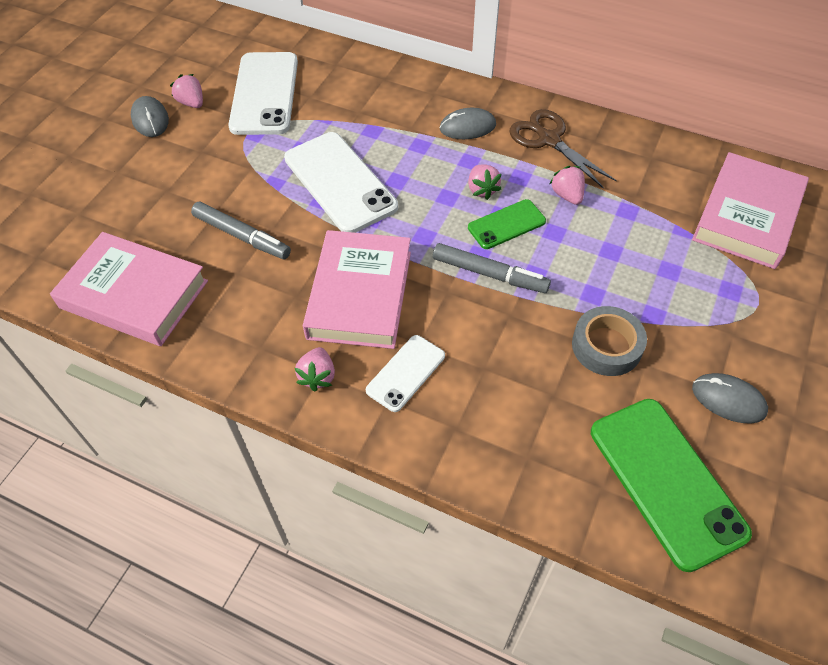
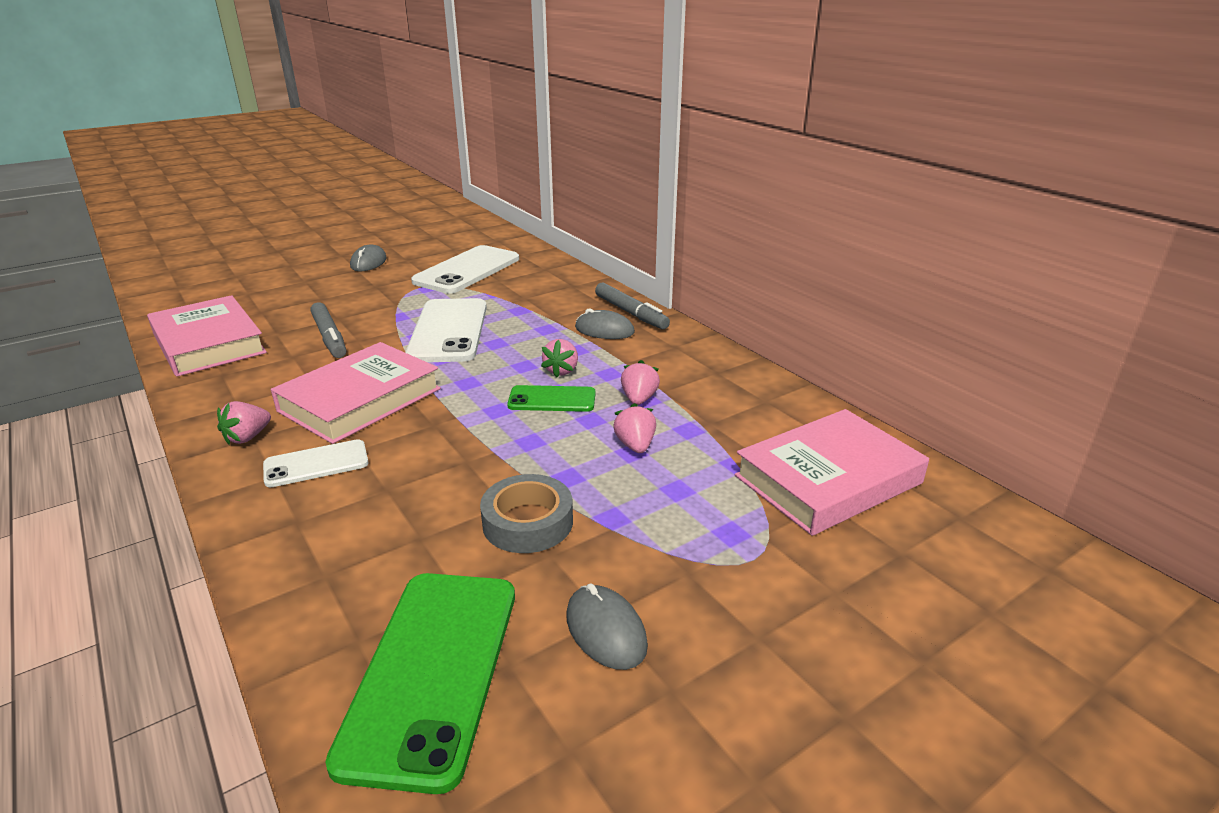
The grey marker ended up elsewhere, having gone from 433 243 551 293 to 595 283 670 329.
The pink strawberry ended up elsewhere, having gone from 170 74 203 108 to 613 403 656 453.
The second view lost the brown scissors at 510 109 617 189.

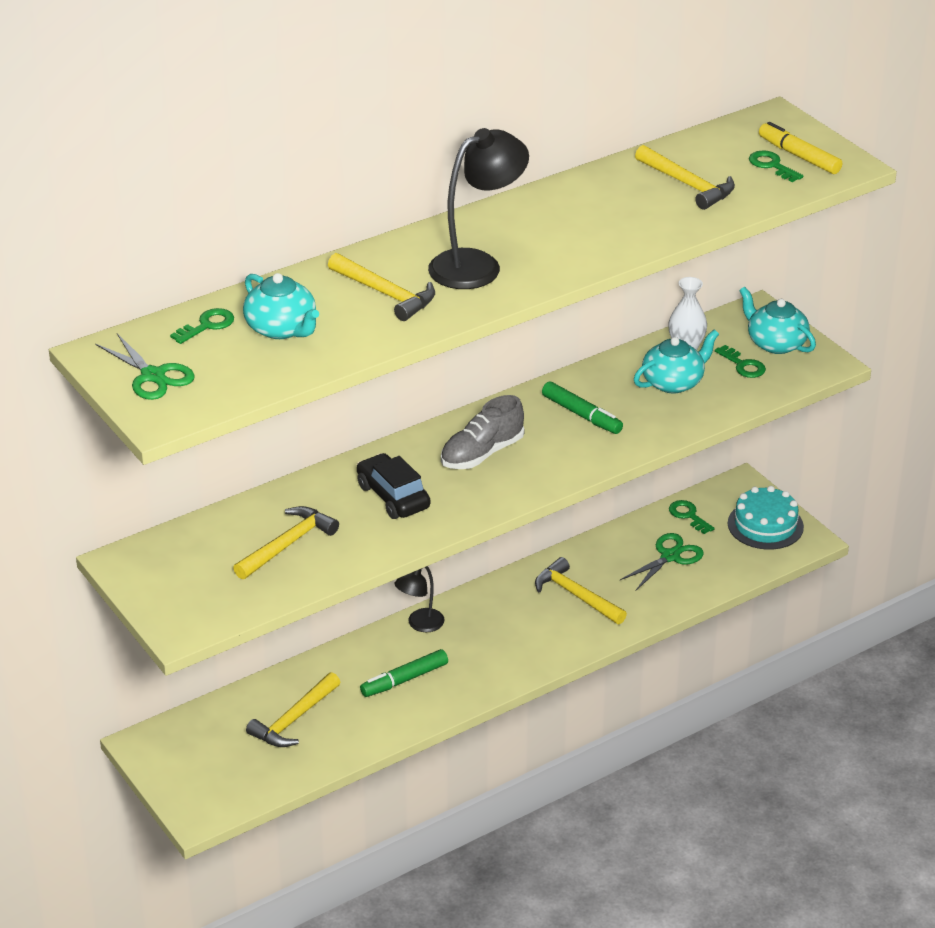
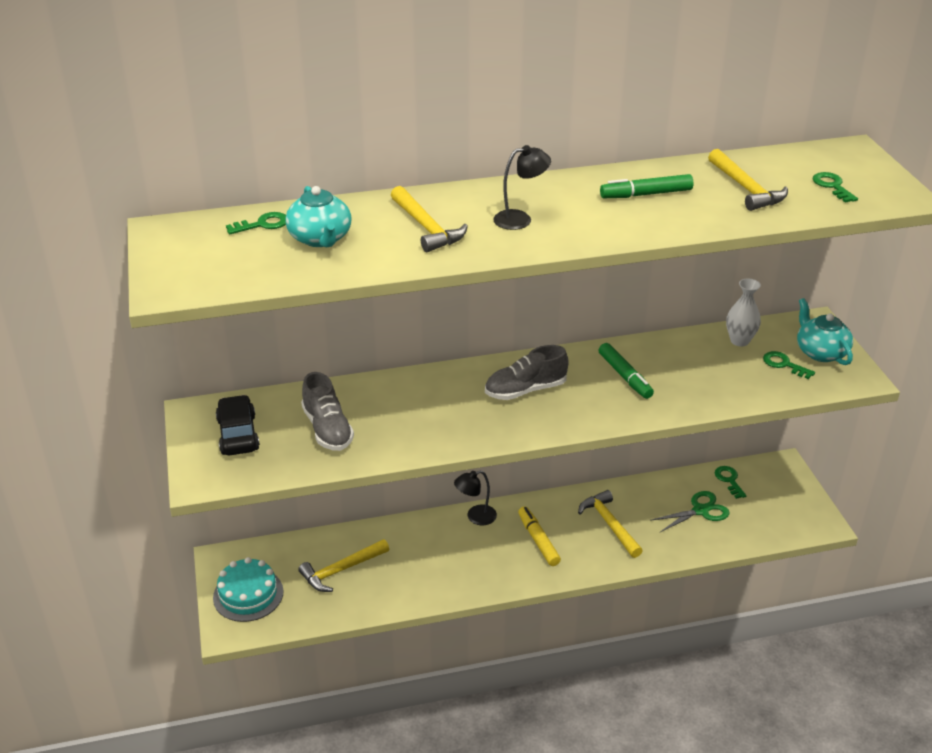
The turquoise cake ended up elsewhere, having gone from 728 486 804 550 to 213 557 284 622.
The black car ended up elsewhere, having gone from 357 453 430 519 to 216 395 260 455.
Where the yellow hammer stood at 233 506 339 579, the grey shoe came to stand at 301 372 354 451.
The size of the black lamp at 428 128 529 289 changed by a factor of 0.58.
The yellow marker ended up elsewhere, having gone from 759 122 842 174 to 518 506 561 566.
The green marker ended up elsewhere, having gone from 360 649 448 697 to 600 174 693 198.
The green key at 715 345 766 378 ended up facing another way, 150 degrees clockwise from before.
The second view lost the green scissors at 95 333 195 400.
The second view lost the turquoise teapot at 634 330 719 393.

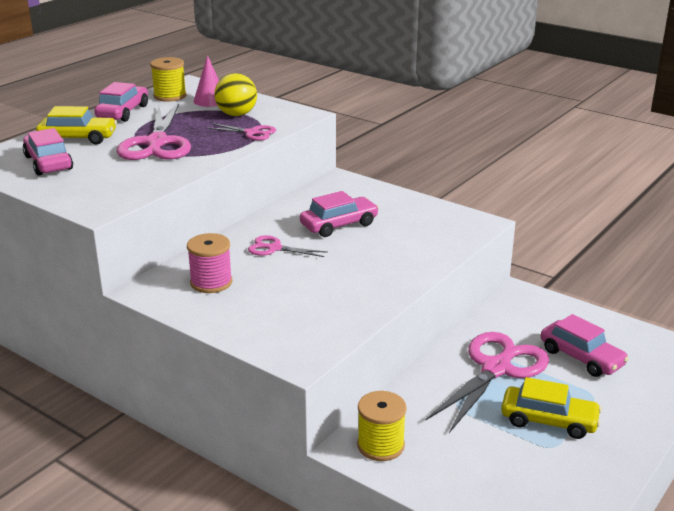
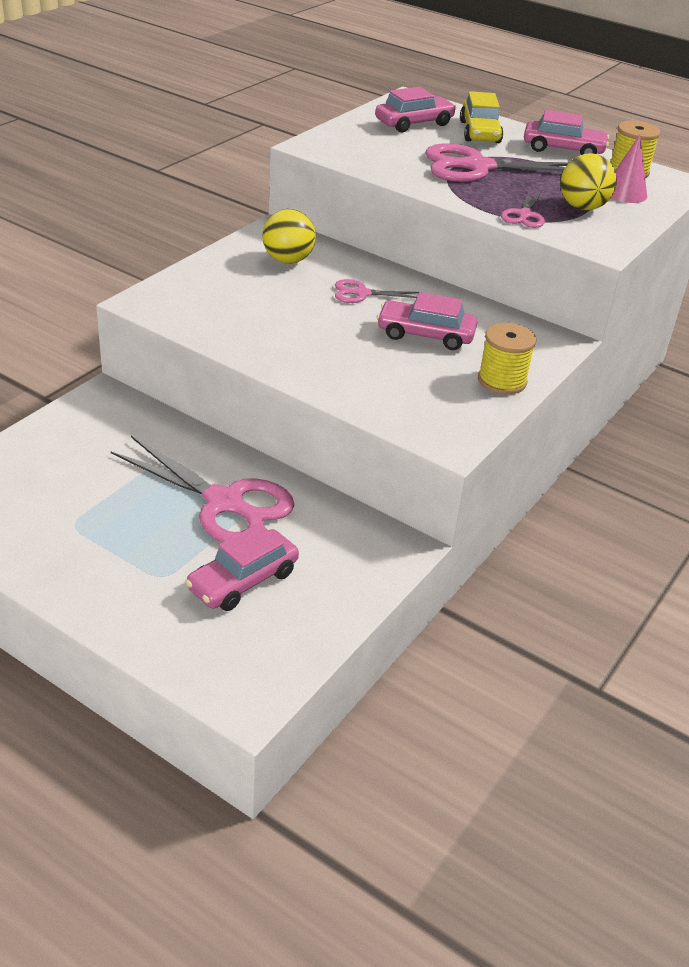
Where the pink spool stood at 187 233 232 293, the yellow ball came to stand at 262 209 316 263.
The pink scissors at 248 235 328 257 ended up facing another way, 105 degrees counterclockwise from before.
The pink car at 300 191 379 237 ended up facing another way, 135 degrees clockwise from before.
The yellow spool ended up elsewhere, having gone from 357 391 407 461 to 478 323 536 395.
The second view lost the yellow car at 501 377 602 439.

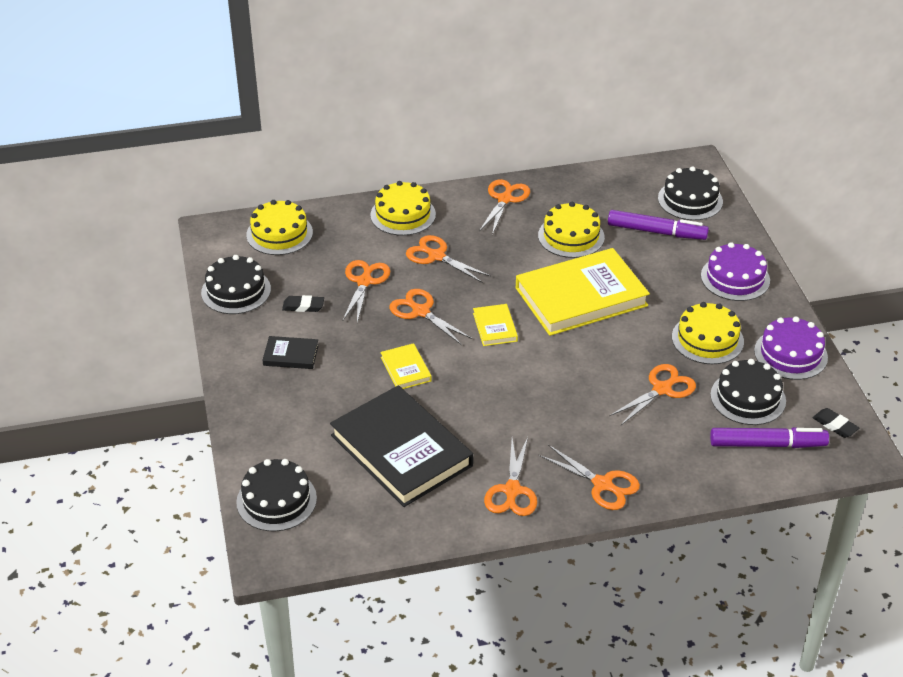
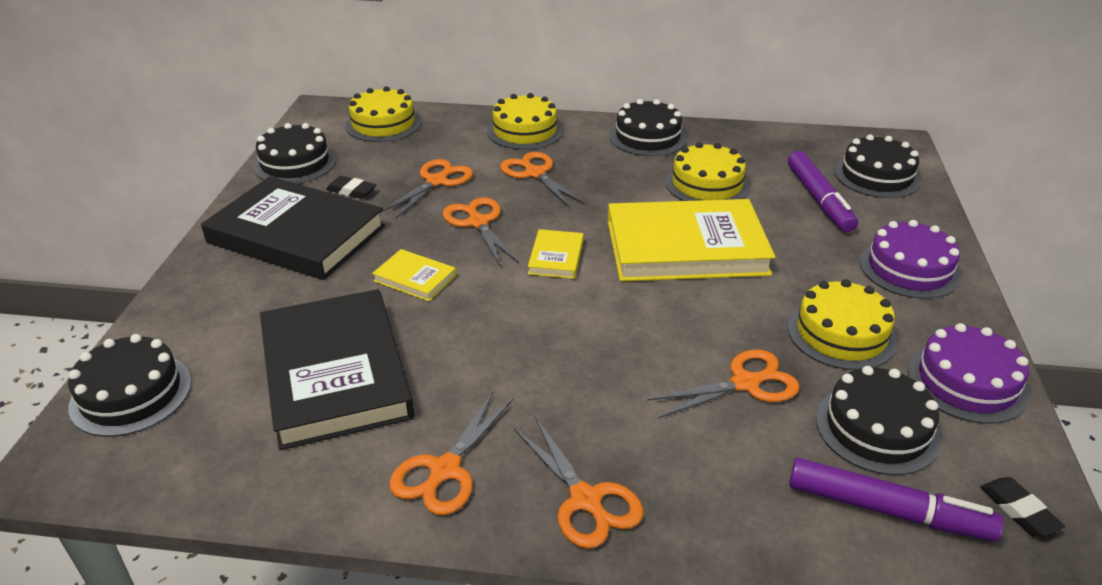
The size of the black book at 263 336 319 369 changed by a factor of 2.28.
The yellow book at 380 343 432 389 ended up facing another way, 60 degrees counterclockwise from before.
Where the orange scissors stood at 479 179 530 235, the black cake came to stand at 610 99 687 156.
The purple marker at 608 210 709 240 ended up facing another way, 45 degrees clockwise from before.

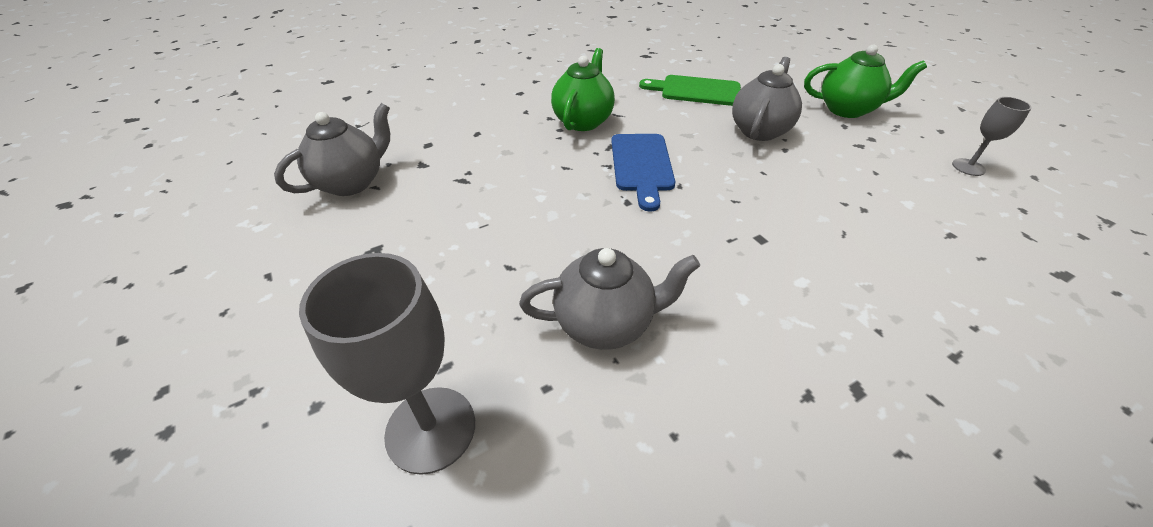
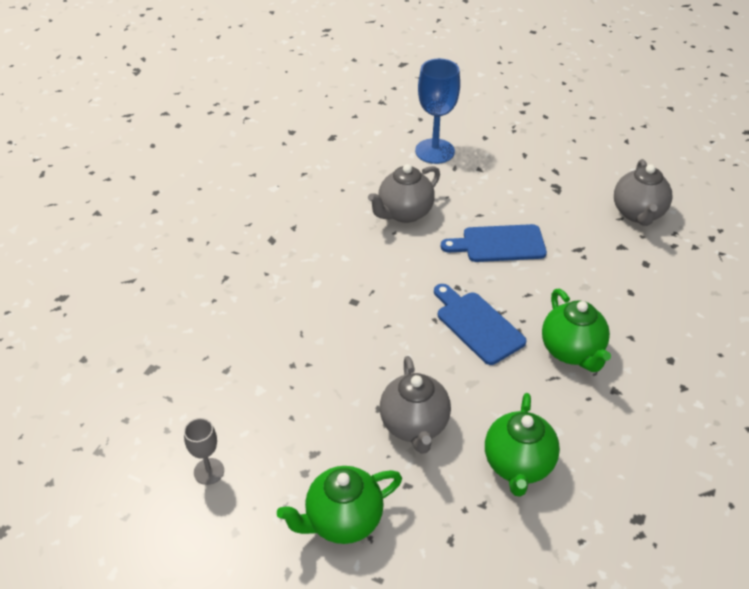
What was the grey goblet at 299 253 475 475 turned into the blue goblet at 415 59 460 164.
The second view gained the blue cutting board at 441 224 547 262.
Where the green cutting board stood at 639 75 741 106, the green teapot came to stand at 485 393 560 497.

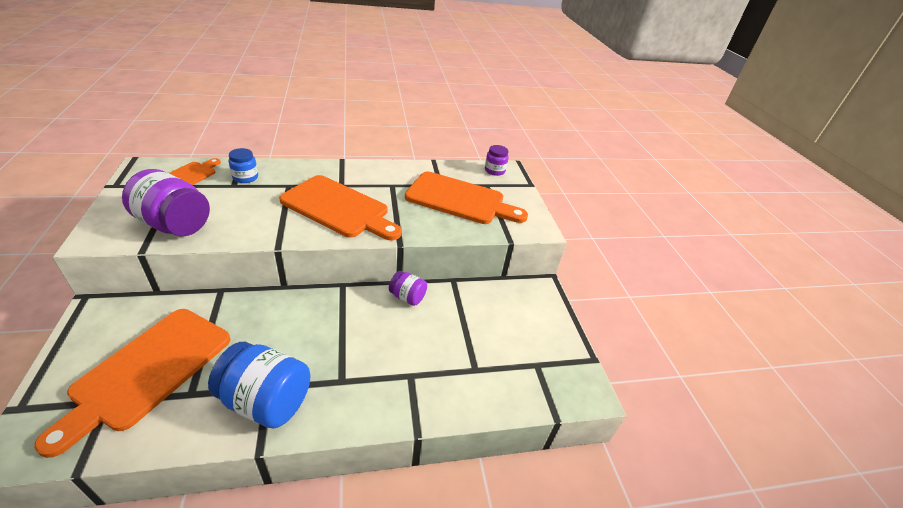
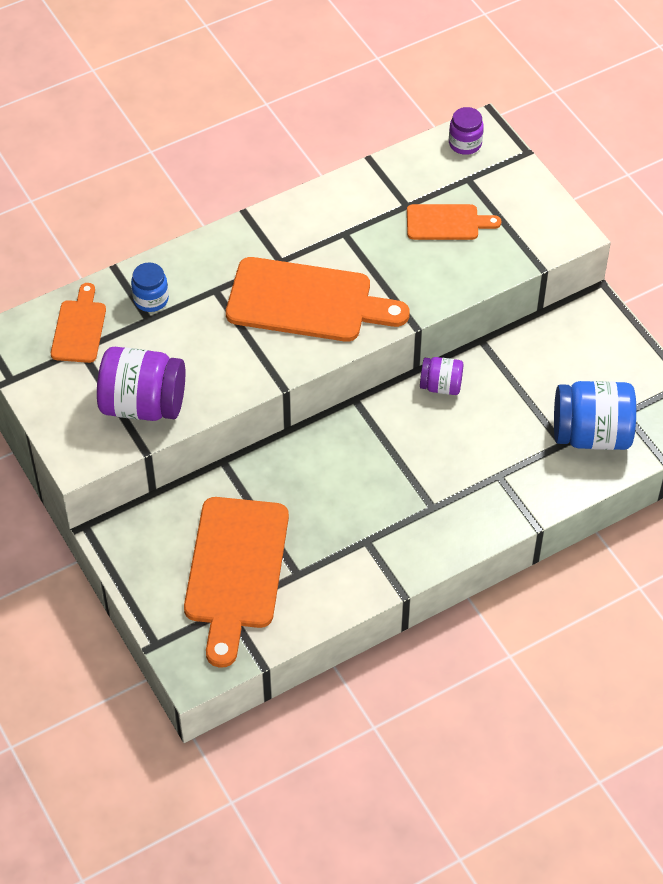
The size of the orange cutting board at 405 172 528 224 changed by a factor of 0.54.
The blue jar ended up elsewhere, having gone from 208 342 310 429 to 554 381 636 450.

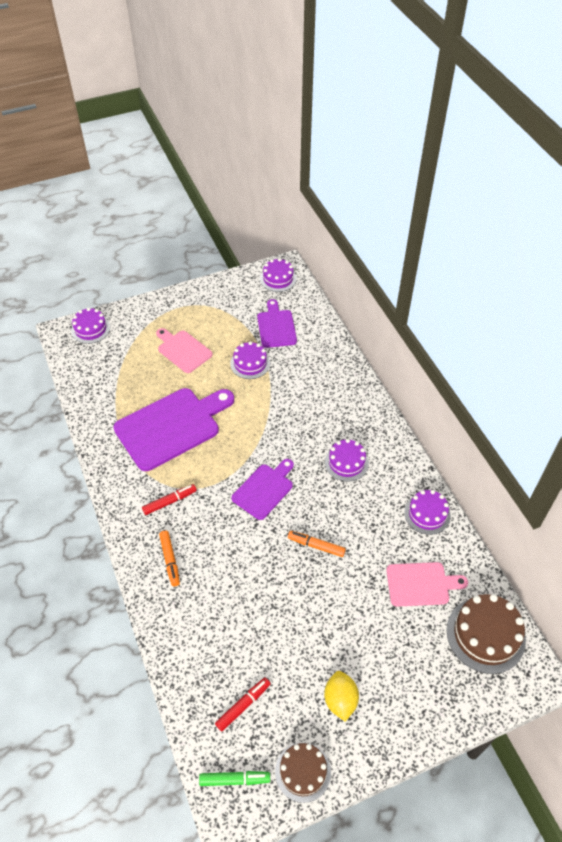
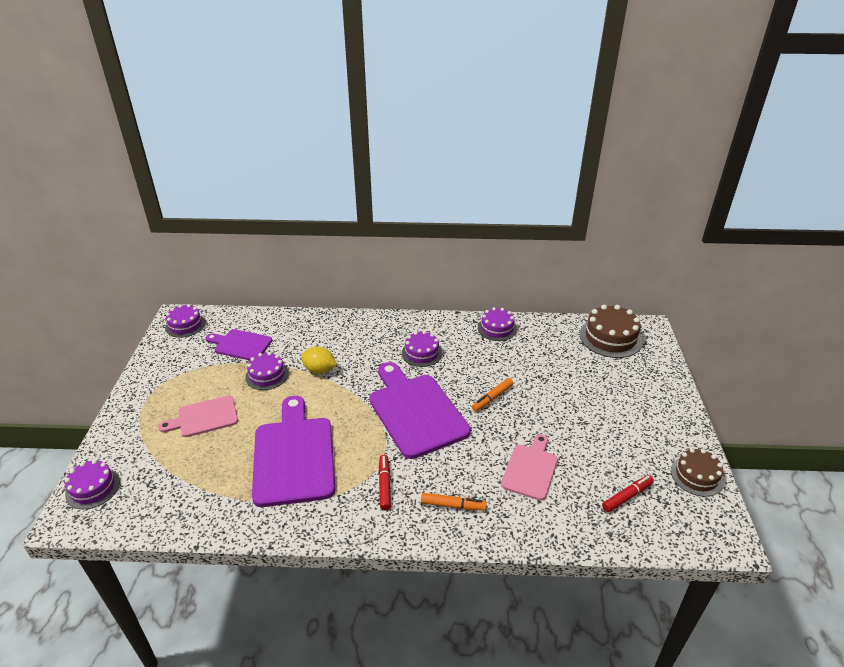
The yellow lemon ended up elsewhere, having gone from 324 671 359 722 to 301 346 337 374.
The size of the purple cutting board at 232 459 294 520 changed by a factor of 1.76.
The pink cutting board ended up elsewhere, having gone from 386 562 468 607 to 501 434 558 501.
The red marker at 215 678 270 731 ended up facing another way, 75 degrees clockwise from before.
The second view lost the green marker at 199 771 270 786.

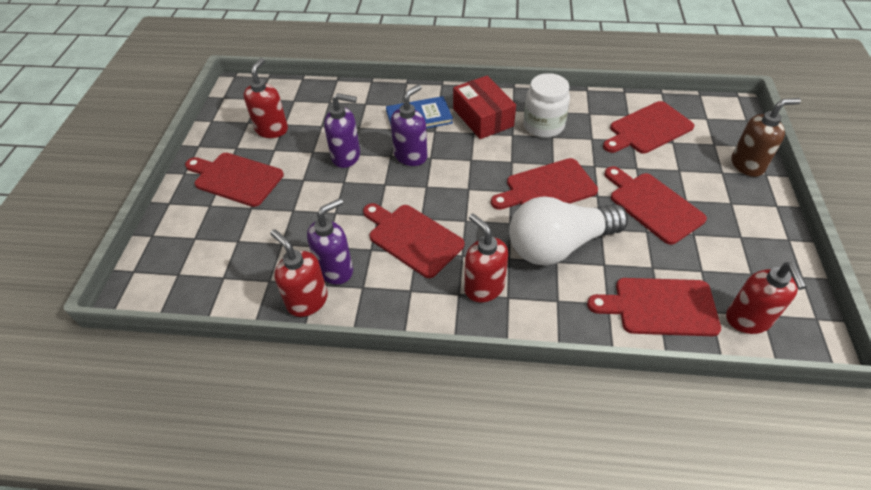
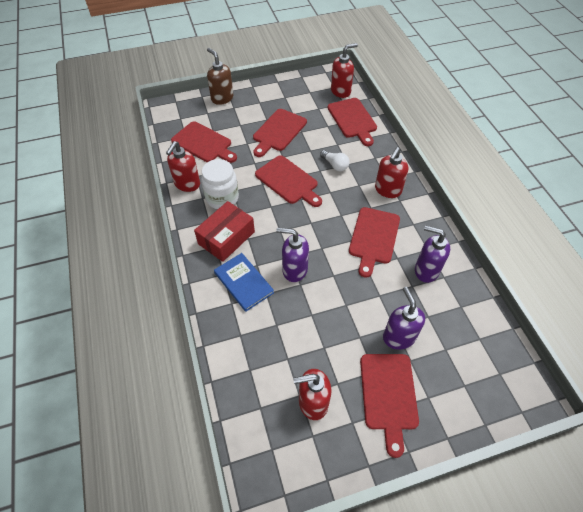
The red soap dispenser ended up elsewhere, having gone from 270 229 328 317 to 166 141 200 192.
The size of the white light bulb at 509 196 628 266 changed by a factor of 0.43.
The purple soap dispenser ended up elsewhere, having gone from 324 93 360 168 to 383 287 425 350.

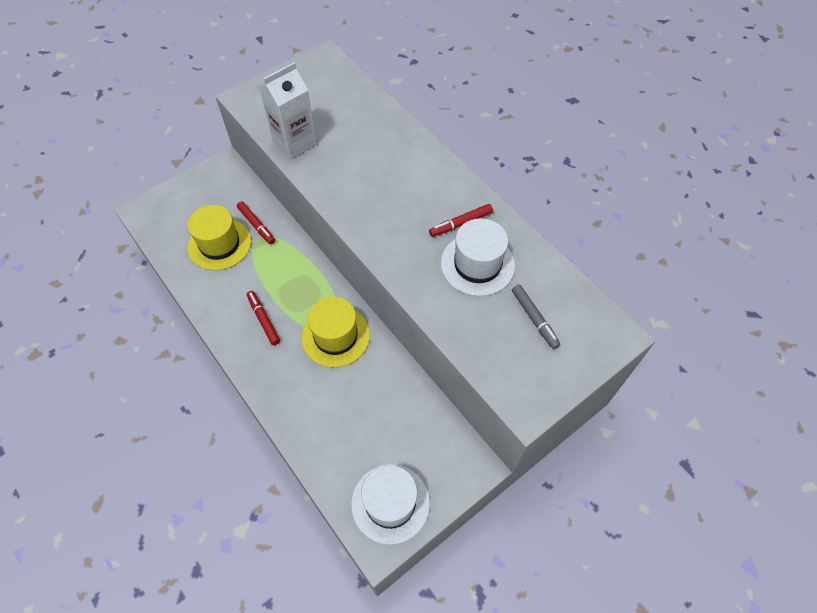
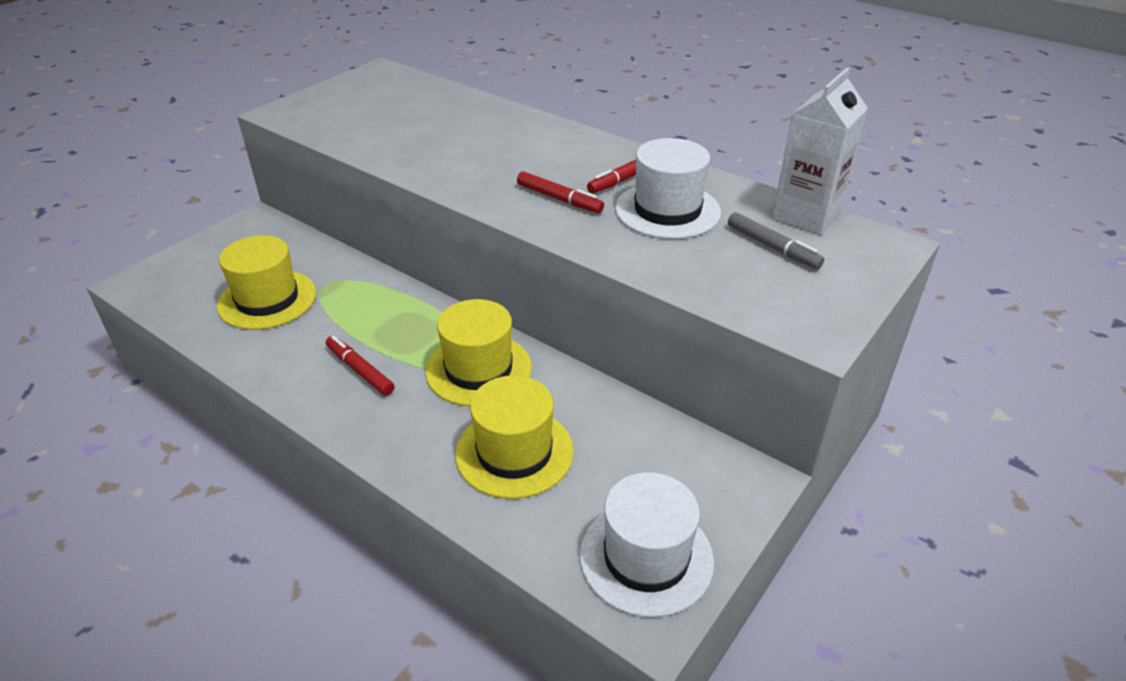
The second view gained the yellow hat at 455 375 574 499.
The red marker ended up elsewhere, having gone from 237 202 275 244 to 517 171 604 213.
The white carton ended up elsewhere, having gone from 259 63 317 159 to 772 68 868 235.

